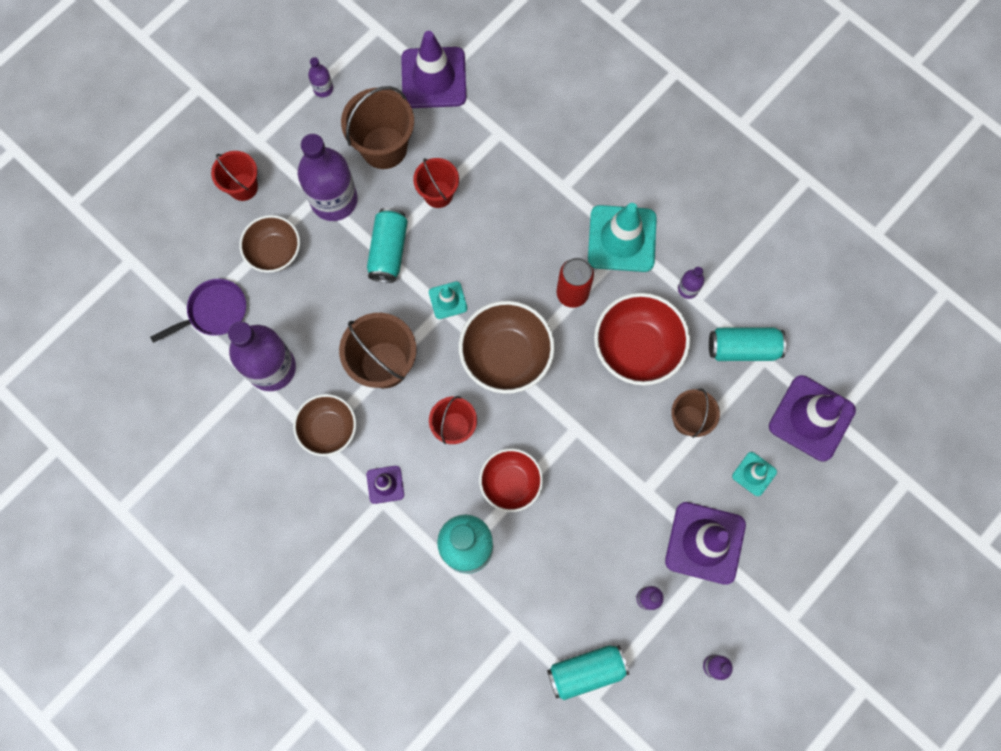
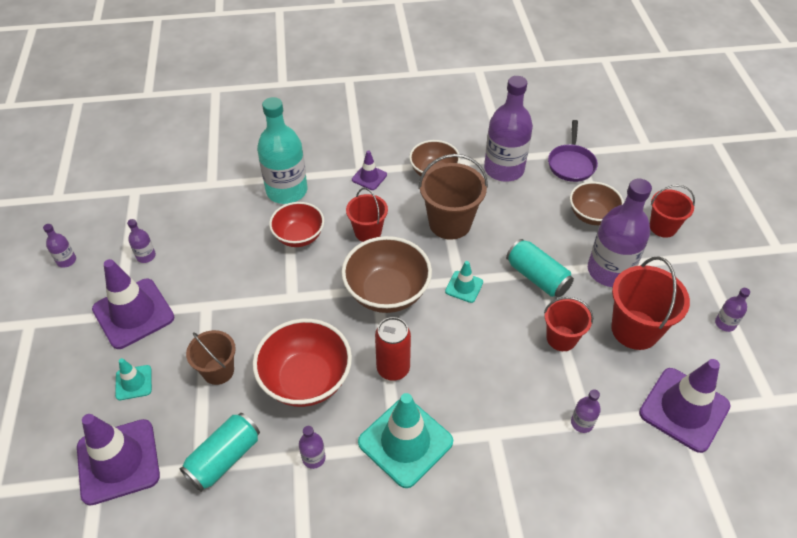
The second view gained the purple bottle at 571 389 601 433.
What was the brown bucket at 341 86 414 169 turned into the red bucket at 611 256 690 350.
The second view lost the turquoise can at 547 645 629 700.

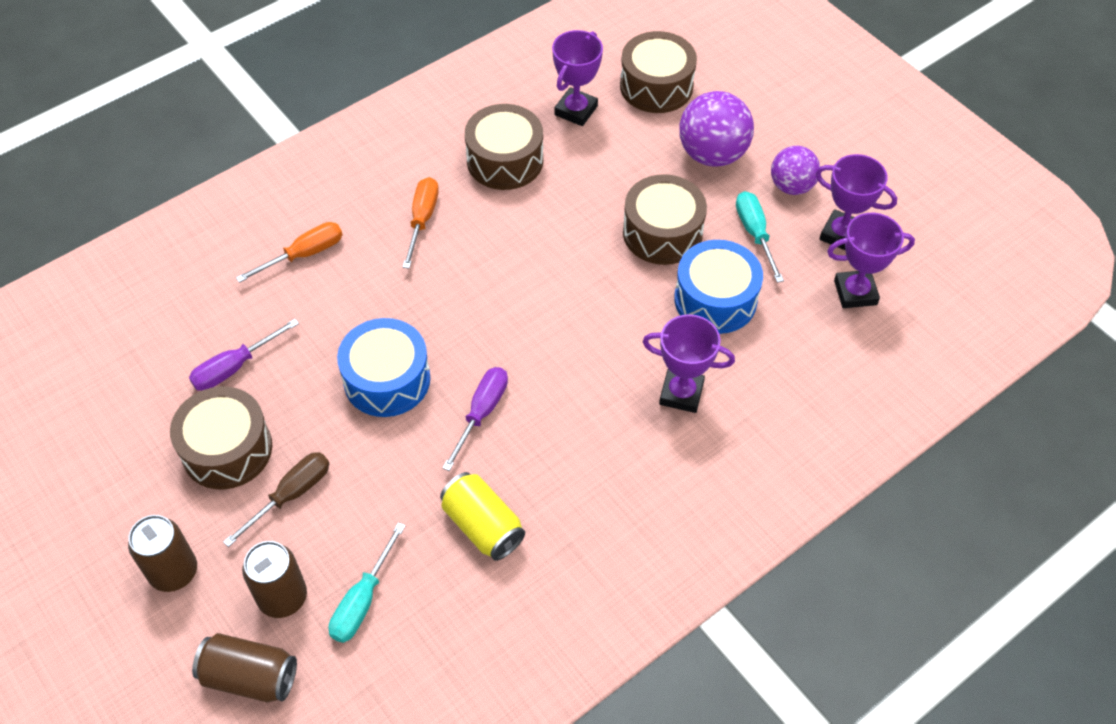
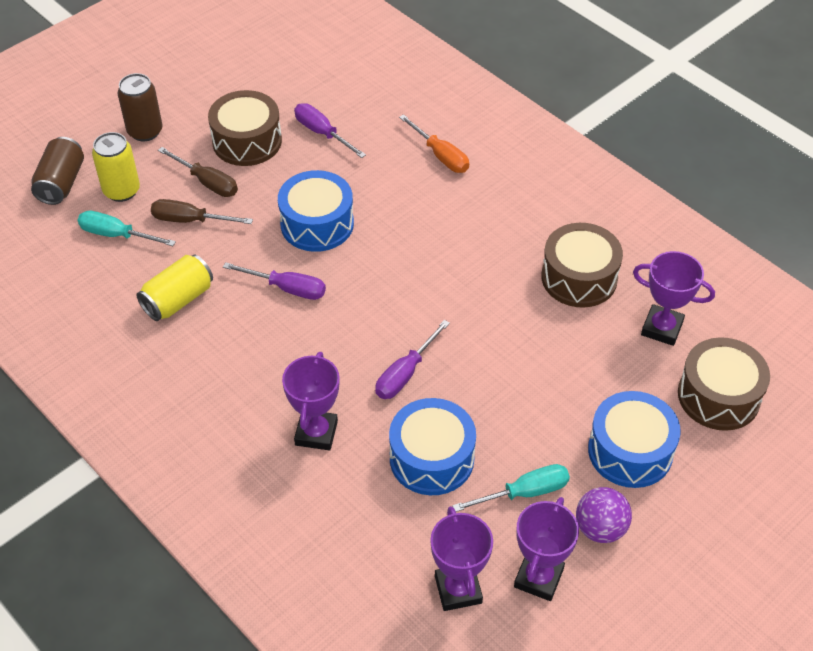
What was the brown can at 242 541 307 618 turned into the yellow can at 92 132 140 202.
The second view gained the brown screwdriver at 151 199 253 224.
The second view gained the purple screwdriver at 375 320 450 399.
Where the purple ball stood at 679 91 754 167, the blue drum came to stand at 588 391 681 488.
The second view lost the orange screwdriver at 402 177 439 269.
The second view lost the brown drum at 623 174 707 265.

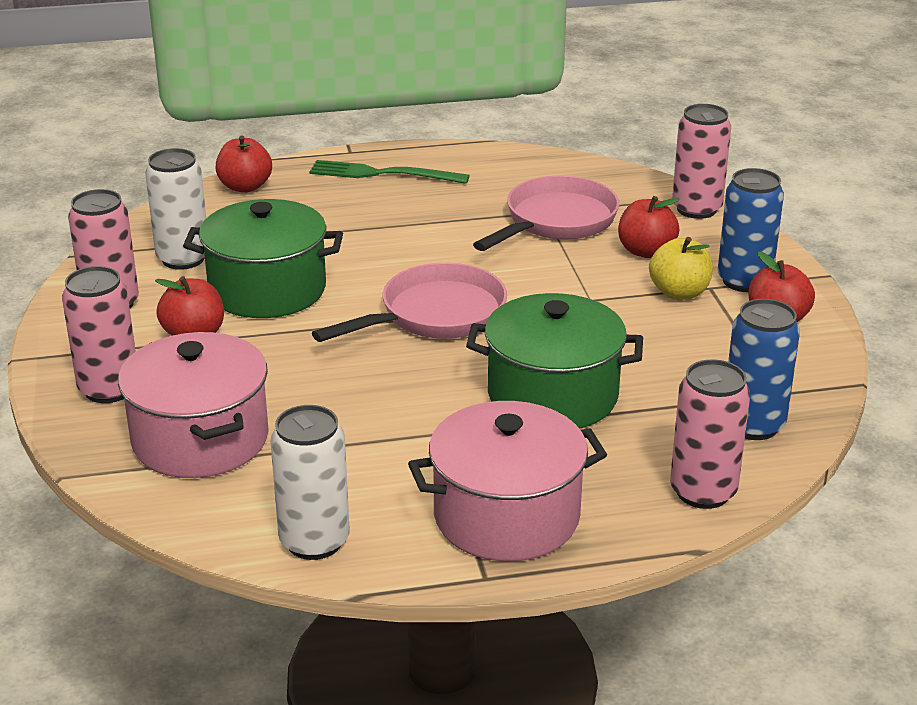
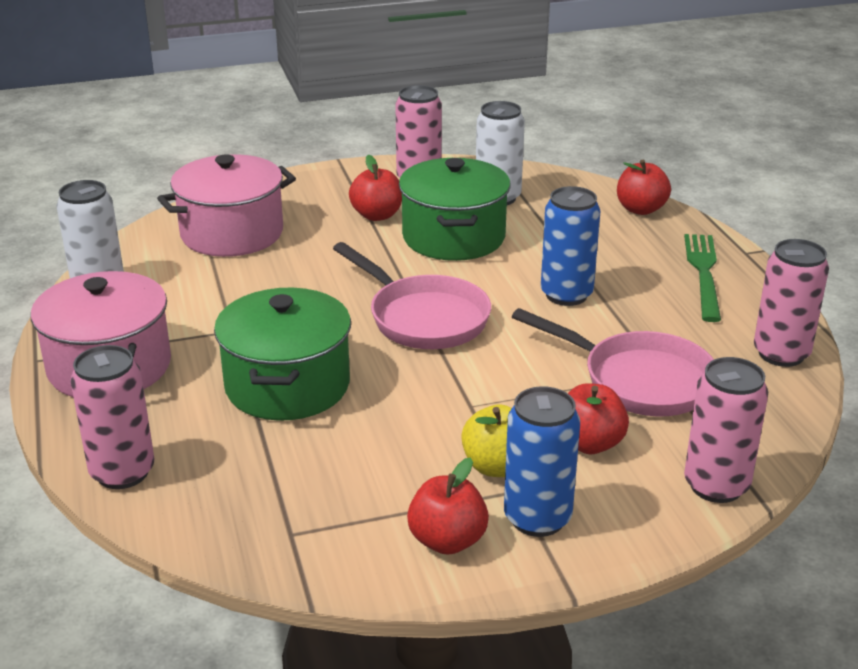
The blue can ended up elsewhere, having gone from 728 299 800 440 to 541 186 600 306.
The pink can ended up elsewhere, having gone from 62 266 136 403 to 754 239 829 367.

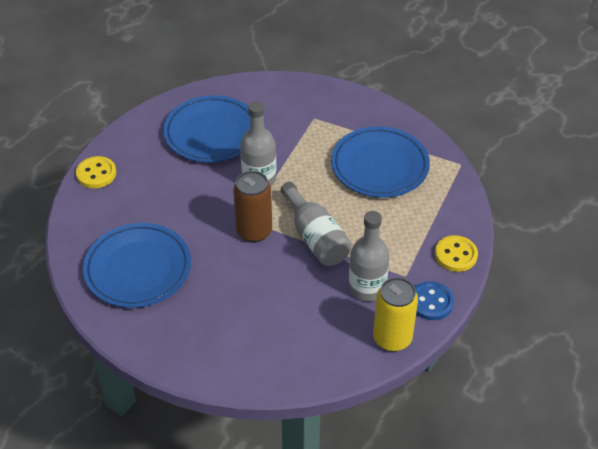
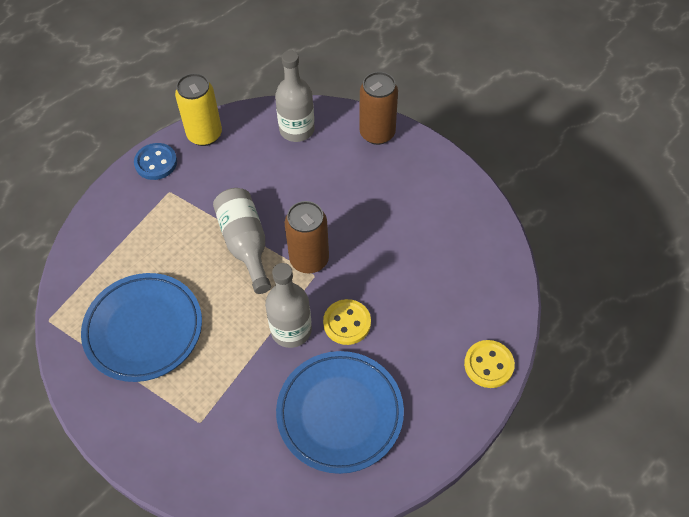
The grey bottle ended up elsewhere, having gone from 349 211 389 301 to 275 50 315 142.
The yellow button ended up elsewhere, having gone from 435 235 478 272 to 323 299 371 345.
The second view gained the brown can at 359 72 398 145.
The second view lost the blue plate at 83 223 191 308.

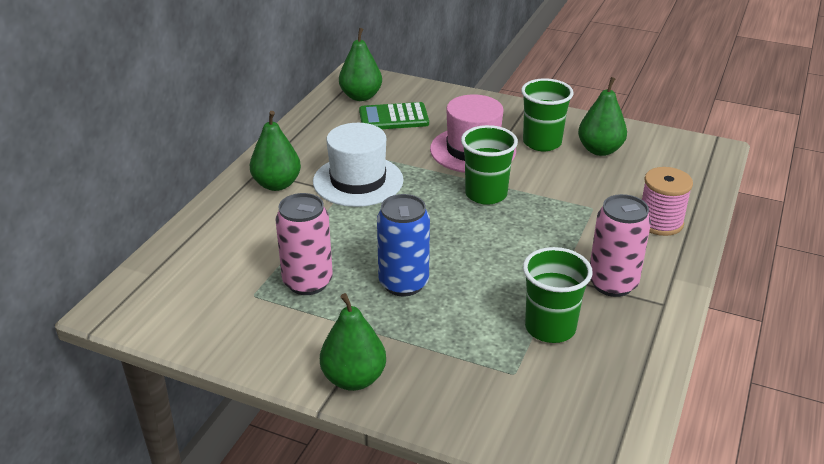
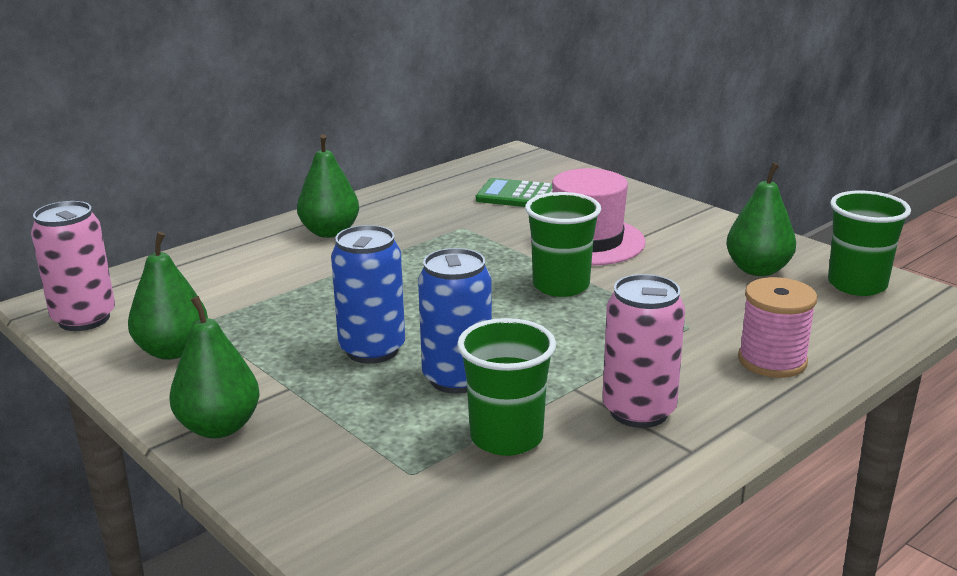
The pink can ended up elsewhere, having gone from 275 193 333 295 to 31 201 115 331.
The green pear ended up elsewhere, having gone from 339 28 382 101 to 128 232 208 360.
The second view gained the blue can at 418 248 492 394.
The green cup ended up elsewhere, having gone from 521 78 574 151 to 828 191 911 296.
The second view lost the white hat at 313 123 403 207.

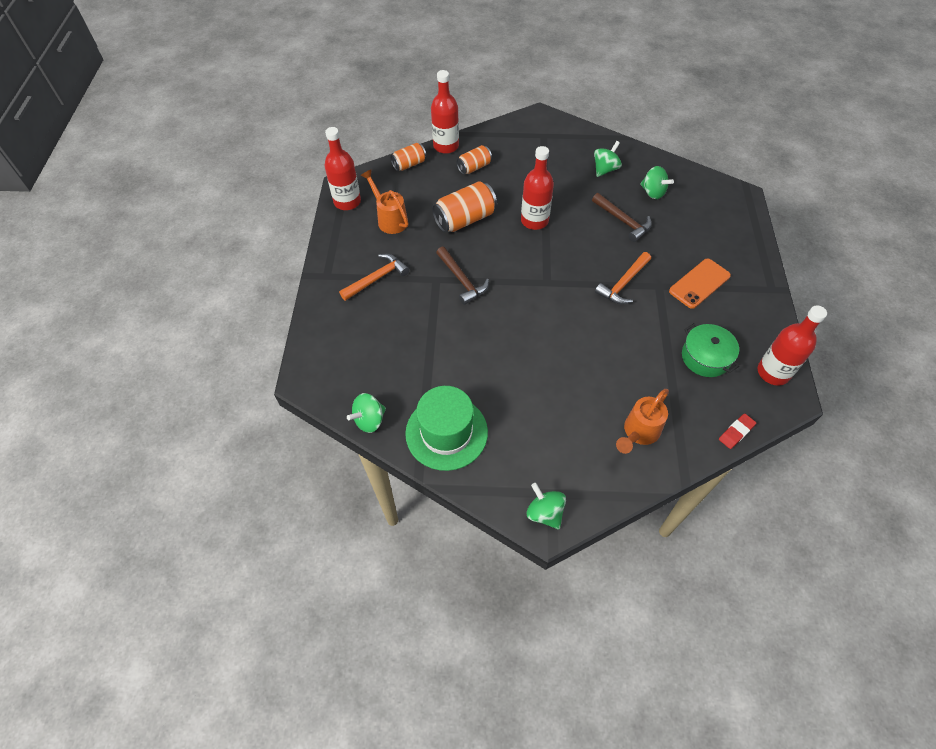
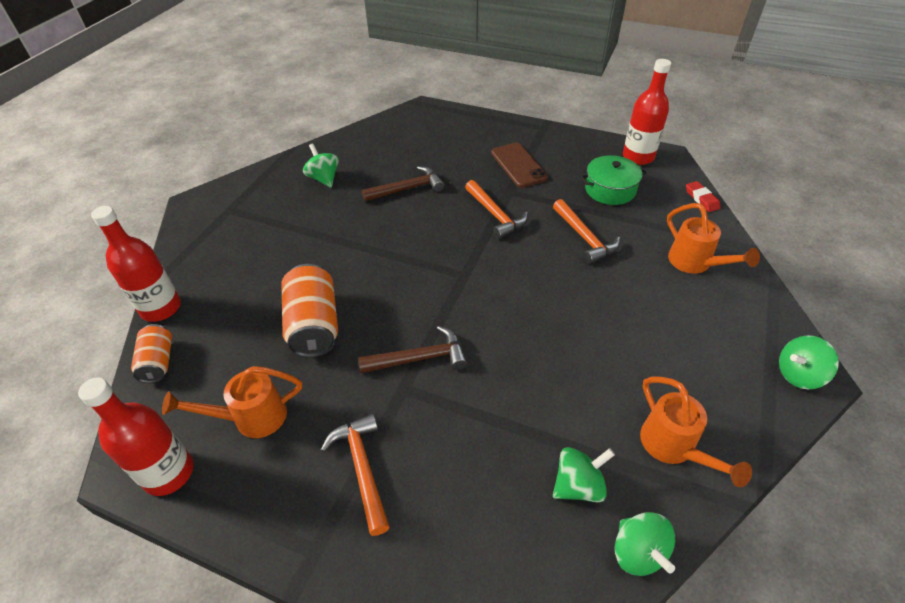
What was the orange phone at 669 259 731 309 turned into the brown phone at 491 143 548 188.
The second view gained the orange hammer at 553 199 620 264.
The green spinning top ended up elsewhere, having gone from 640 166 674 199 to 553 447 615 502.
Where the green hat stood at 405 386 488 471, the orange watering can came to stand at 640 377 752 487.
The second view lost the orange can at 456 145 492 174.
The second view lost the red bottle at 521 146 554 230.

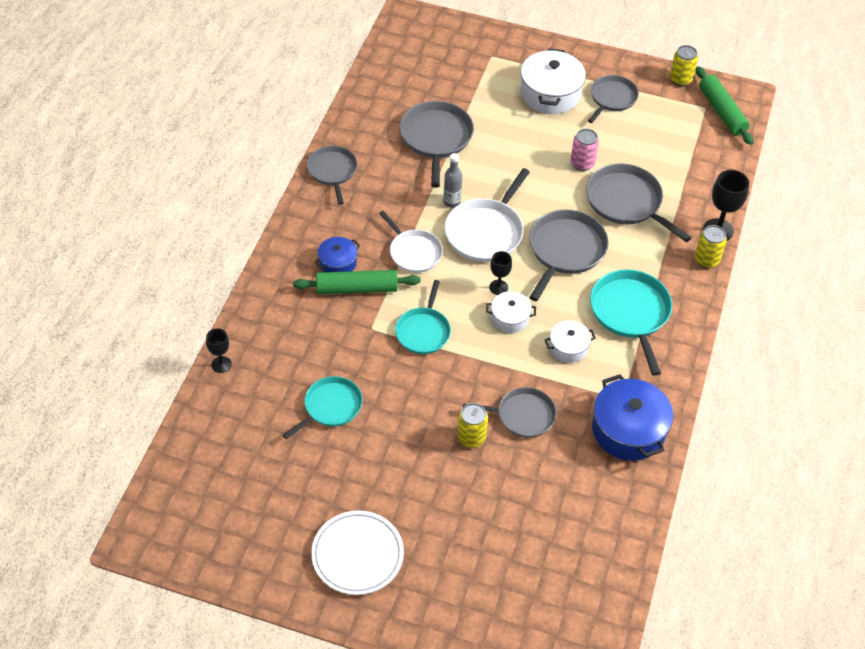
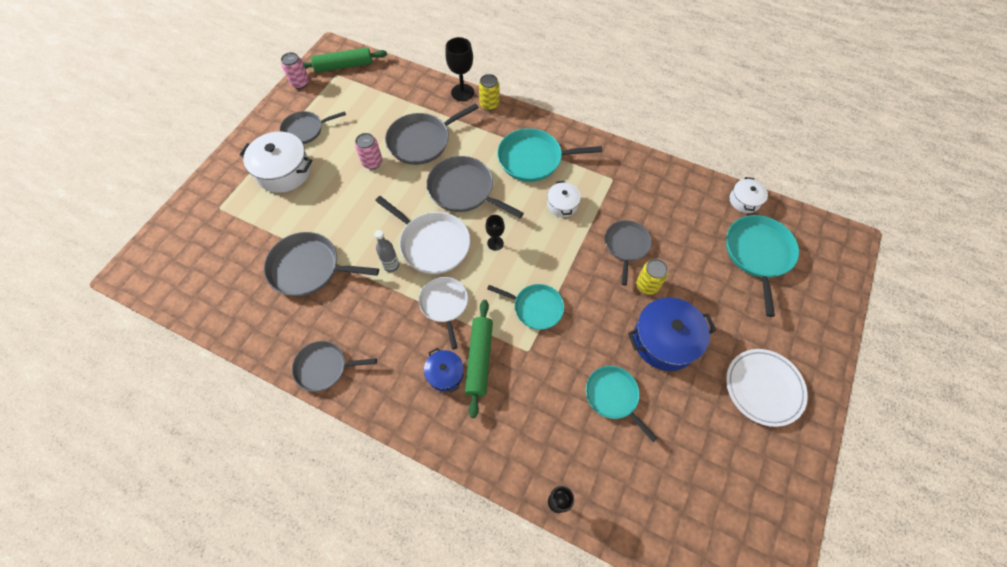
The grey pan at 588 75 639 123 ended up facing another way, 60 degrees counterclockwise from before.
What was the yellow can at 670 45 698 86 turned into the pink can at 281 52 309 89.
The white pan at 379 211 443 273 ended up facing another way, 75 degrees counterclockwise from before.
The blue pot ended up elsewhere, having gone from 592 374 673 461 to 628 297 716 371.
The second view gained the turquoise pan at 726 215 799 317.
The white pot ended up elsewhere, having gone from 486 291 536 333 to 730 177 768 213.

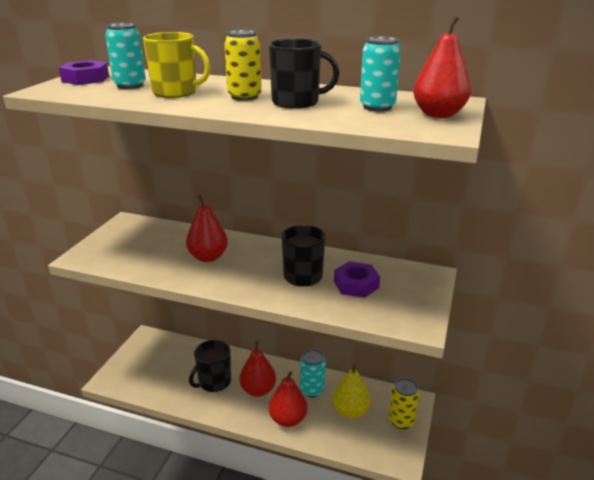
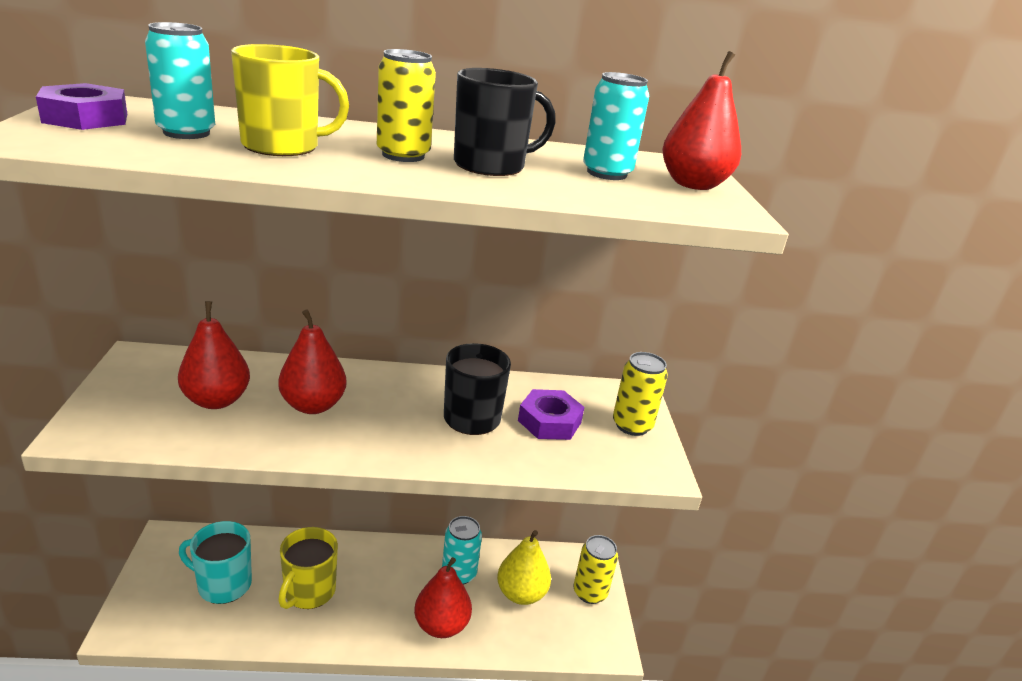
The red pear ended up elsewhere, having gone from 239 341 276 397 to 178 301 250 409.
The second view gained the turquoise mug at 179 521 252 604.
What was the black mug at 189 340 231 392 turned into the yellow mug at 278 527 338 609.
The second view gained the yellow can at 613 352 668 436.

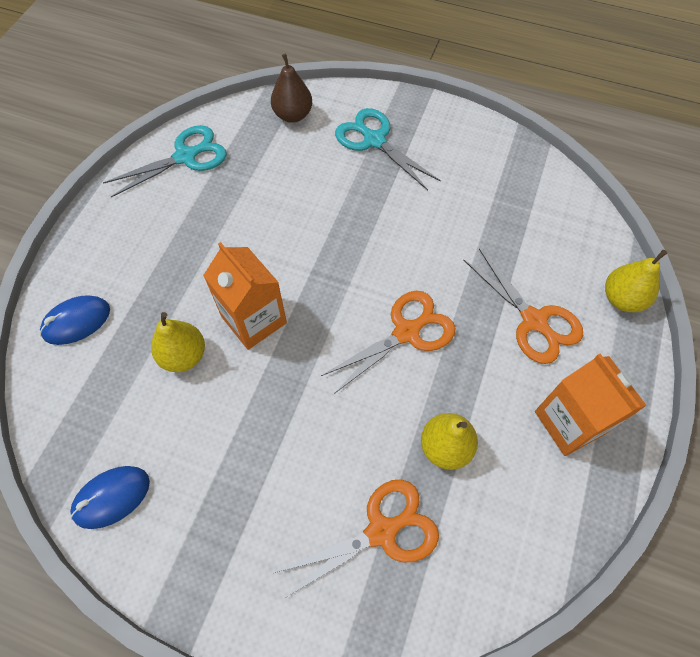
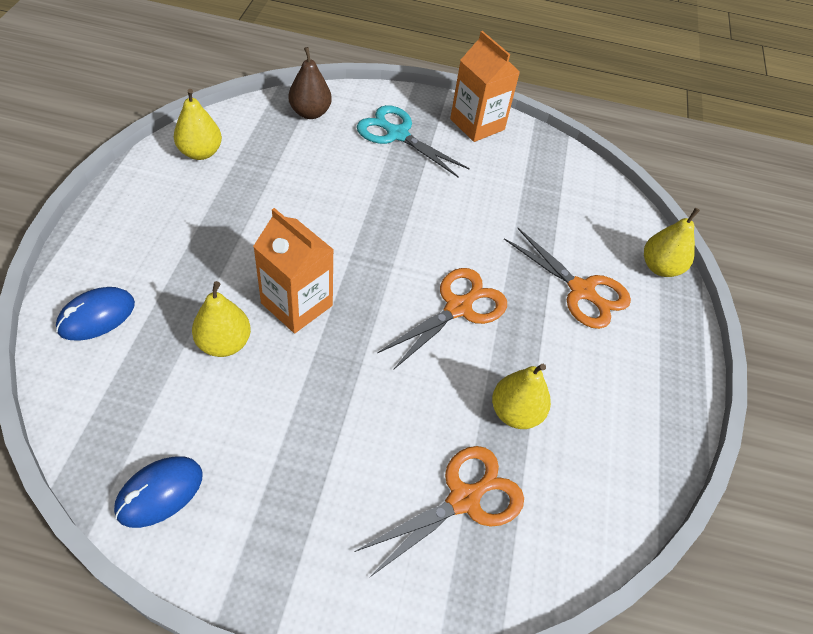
Where the turquoise scissors stood at 103 125 227 197, the yellow pear came to stand at 174 89 222 160.
The orange carton ended up elsewhere, having gone from 535 354 647 456 to 450 31 520 142.

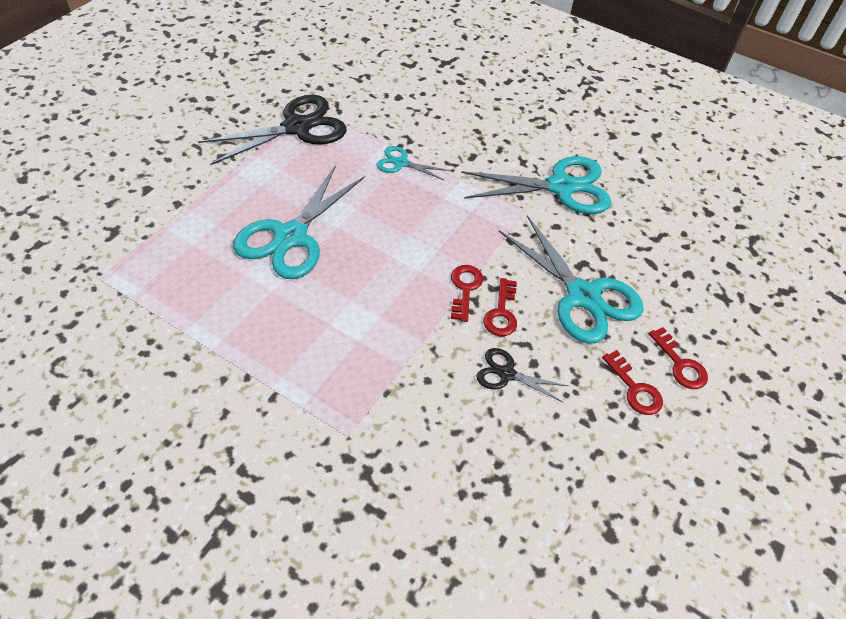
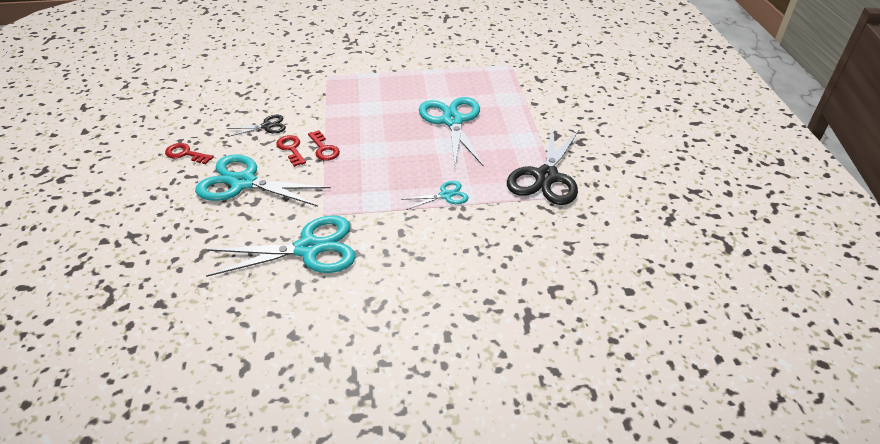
The turquoise scissors at 461 156 611 214 ended up facing another way, 150 degrees counterclockwise from before.
The second view lost the red key at 649 327 708 389.

